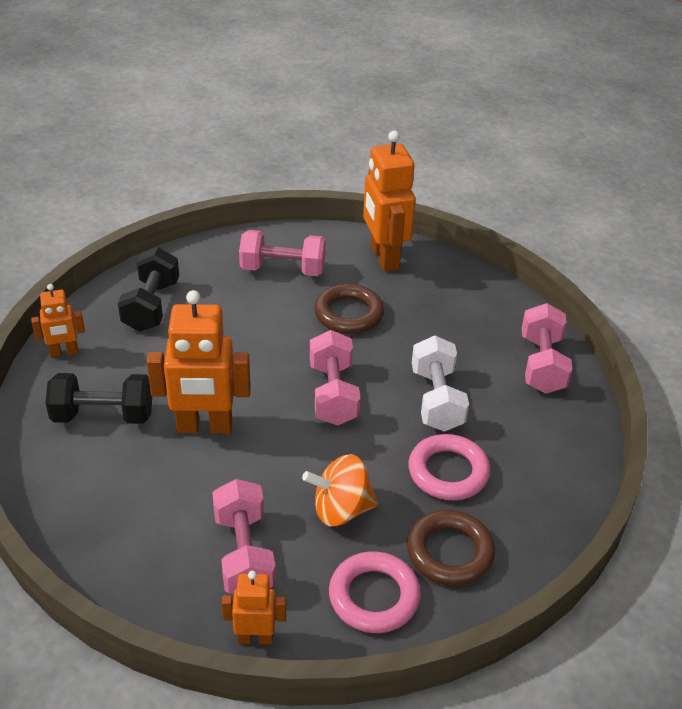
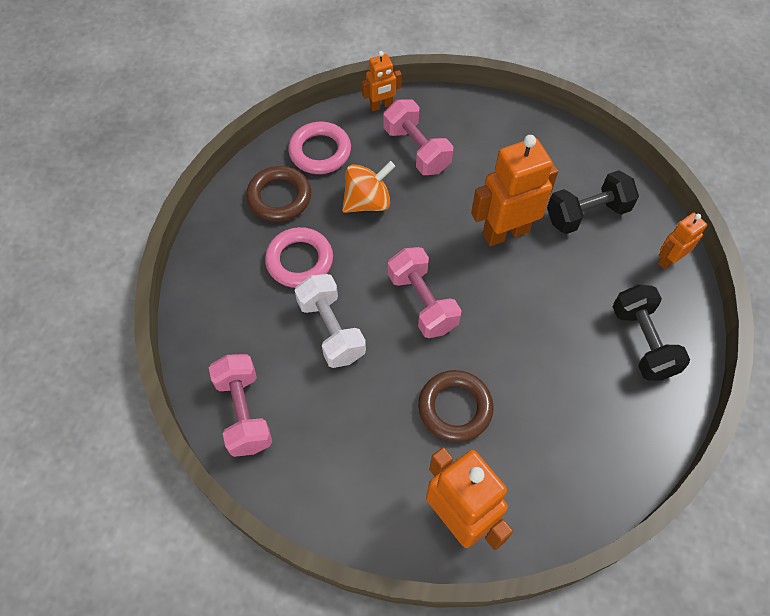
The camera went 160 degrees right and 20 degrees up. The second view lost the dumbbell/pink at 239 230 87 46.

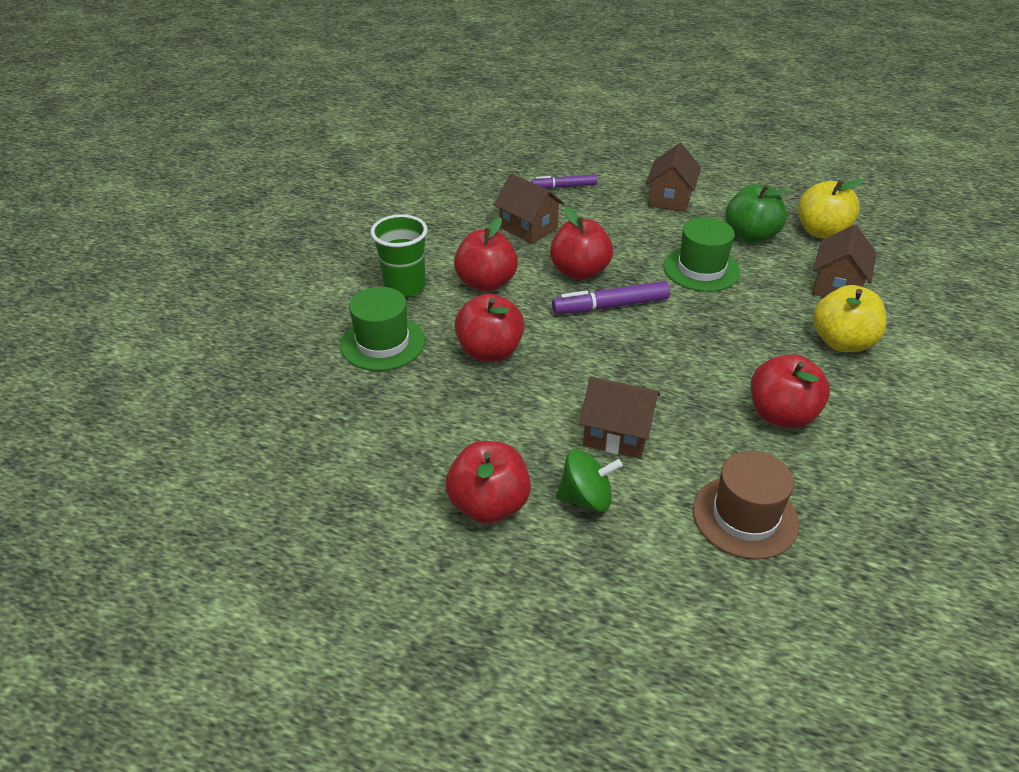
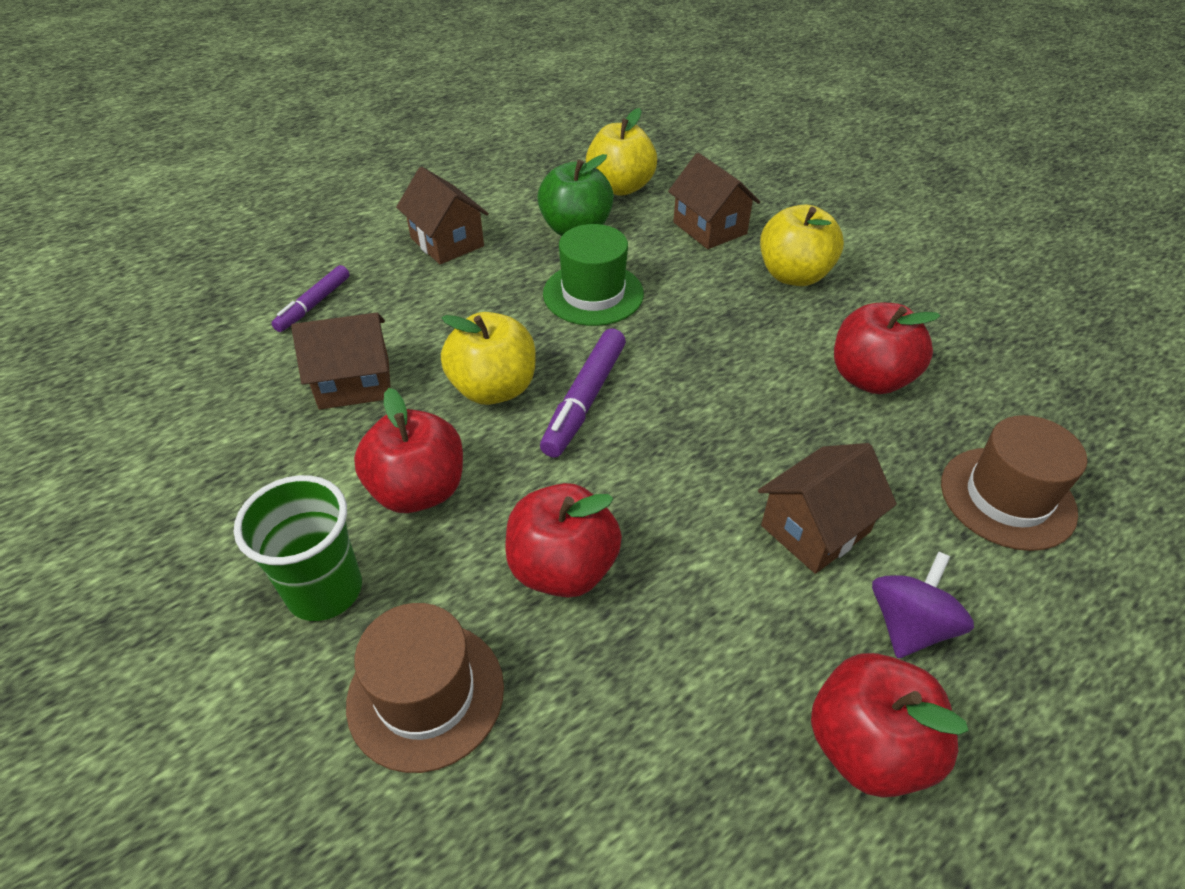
The camera went 55 degrees left and 5 degrees up. What was the hat/green at 340 287 85 84 turned into the hat/brown at 346 603 158 170. What was the apple/red at 550 207 63 73 turned into the apple/yellow at 441 312 94 93. What was the spinning top/green at 556 449 67 63 turned into the spinning top/purple at 872 551 102 107.

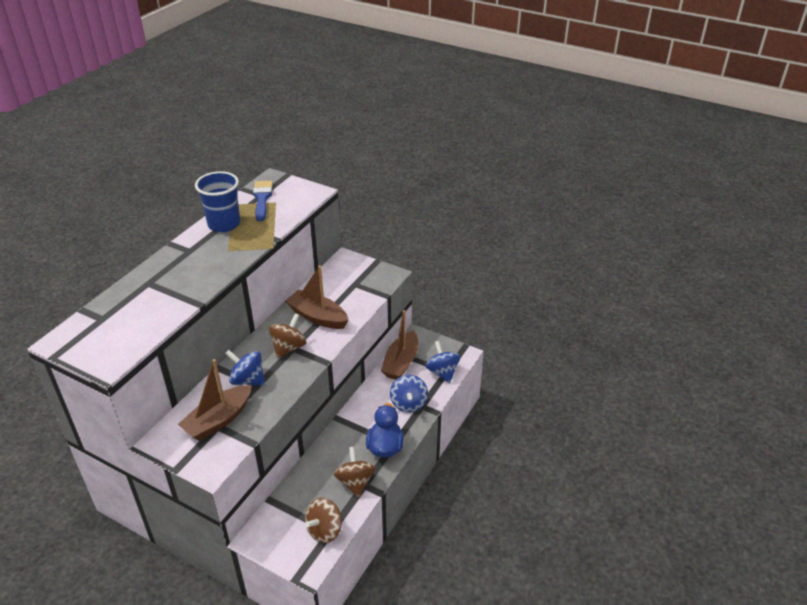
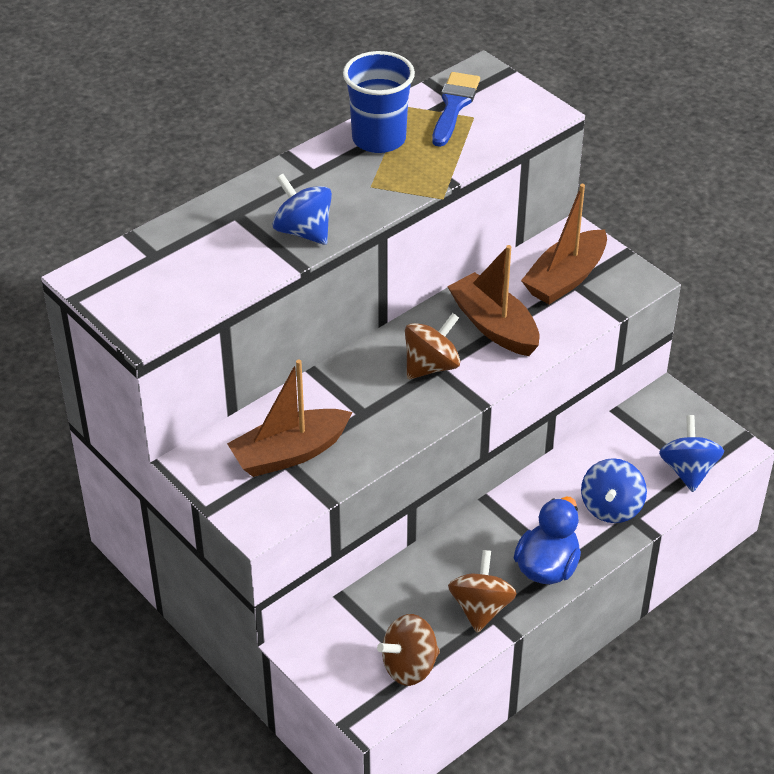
The camera went 20 degrees right and 5 degrees up. The spinning top/blue ended up elsewhere, having gone from 225 350 40 36 to 272 174 60 71. The boat/brown ended up elsewhere, having gone from 381 310 37 70 to 521 184 86 120.

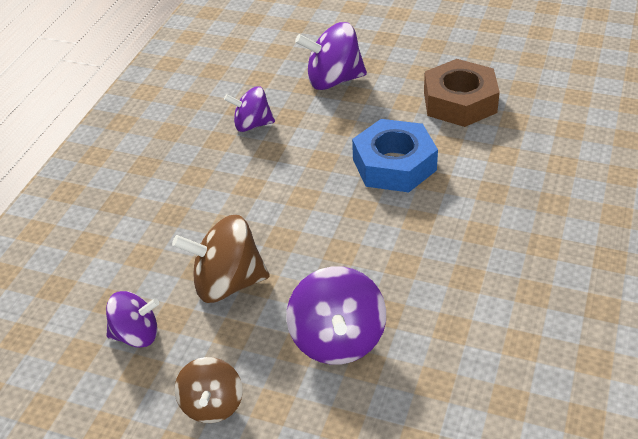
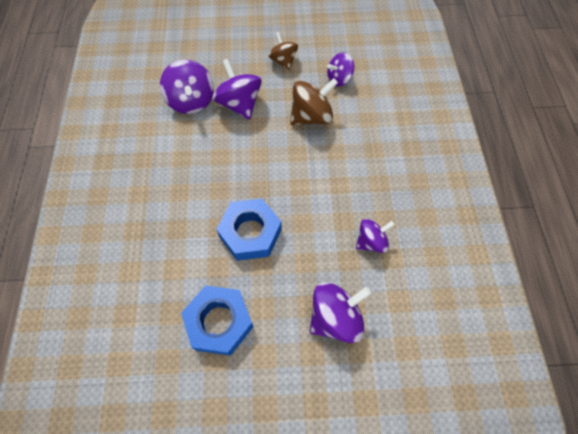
The camera went 155 degrees right and 20 degrees up. What was the nut/brown at 424 59 76 68 turned into the nut/blue at 181 285 72 71. The second view gained the spinning top/purple at 160 59 54 55.

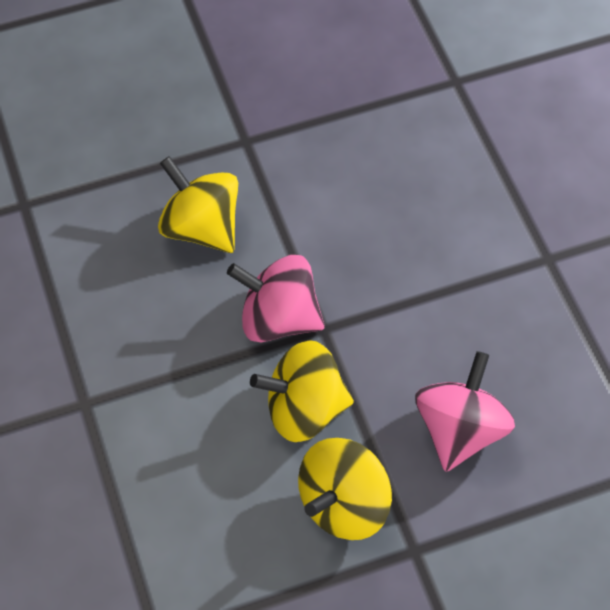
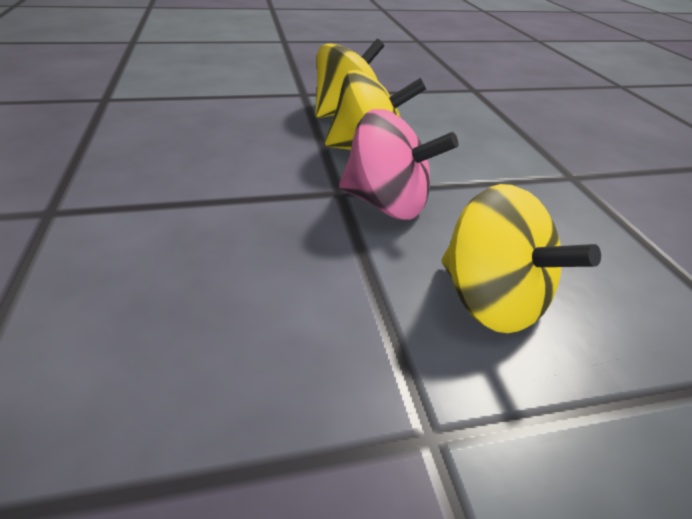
The camera went 175 degrees left and 20 degrees down. The second view lost the spinning top/pink at 415 351 100 121.

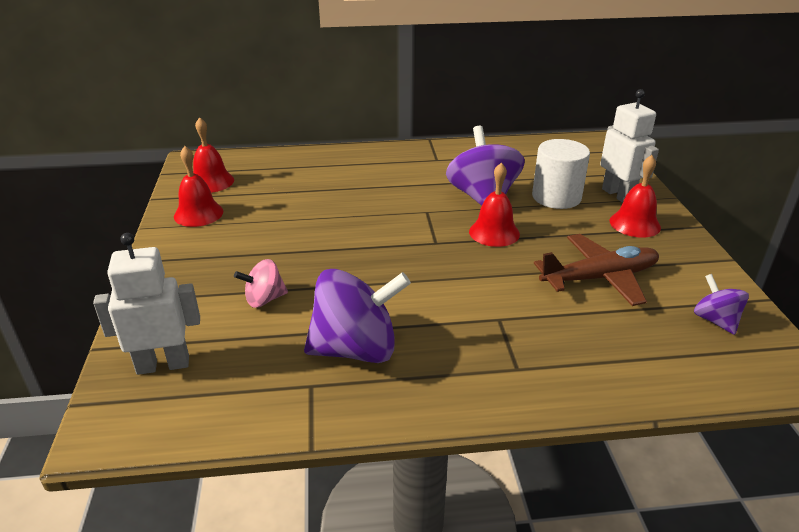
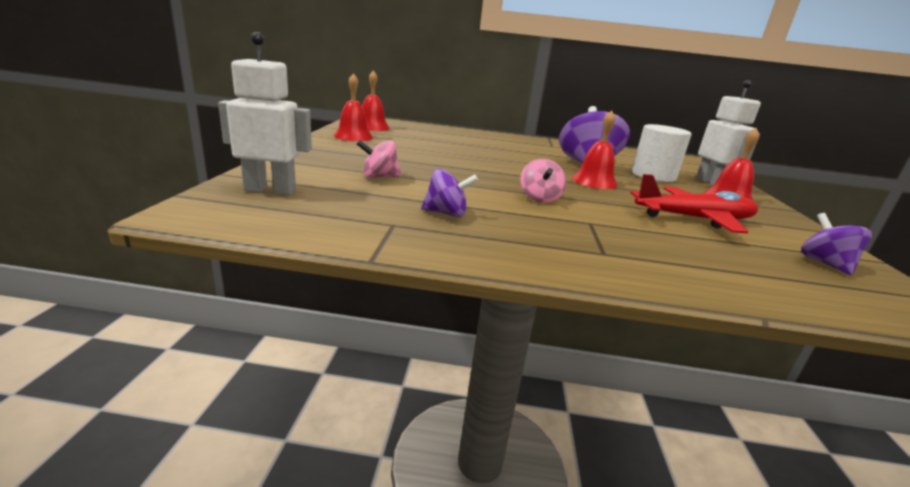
The camera went 10 degrees right and 10 degrees down. The size of the spinning top/purple at 304 269 107 94 changed by a factor of 0.52. What was the plane/brown at 534 234 125 72 turned into the plane/red at 630 174 128 59. The second view gained the spinning top/pink at 520 159 46 44.

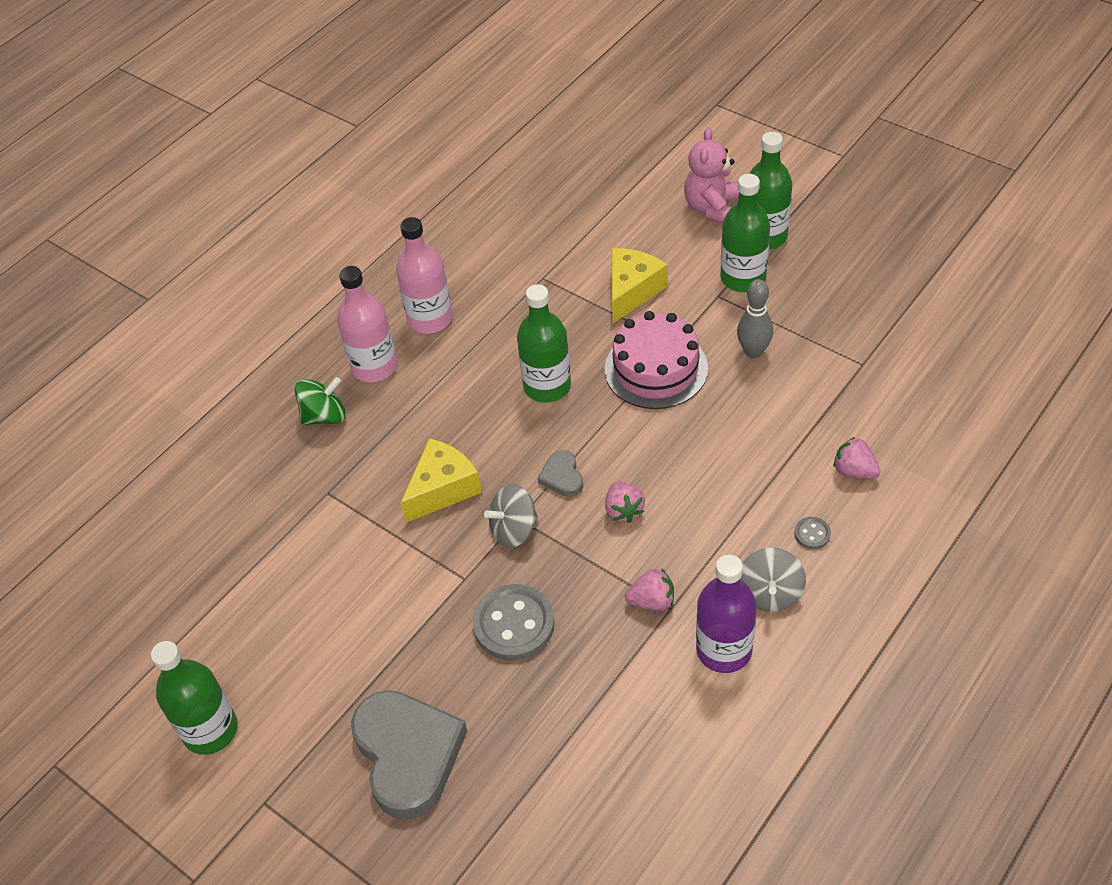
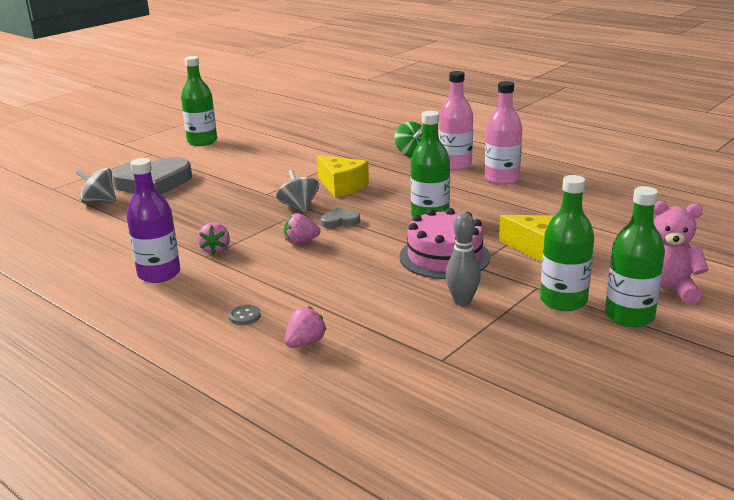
The camera went 90 degrees right and 25 degrees down. The second view lost the button/grey at 473 584 82 77. The spinning top/grey ended up elsewhere, having gone from 740 547 66 65 to 76 168 40 35.

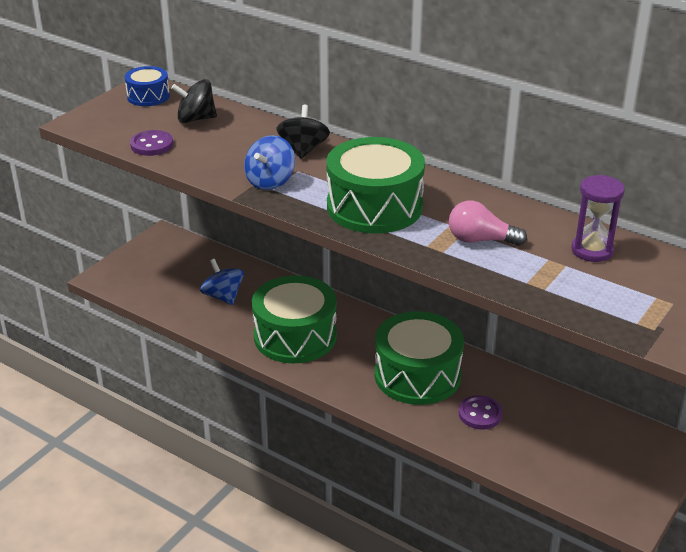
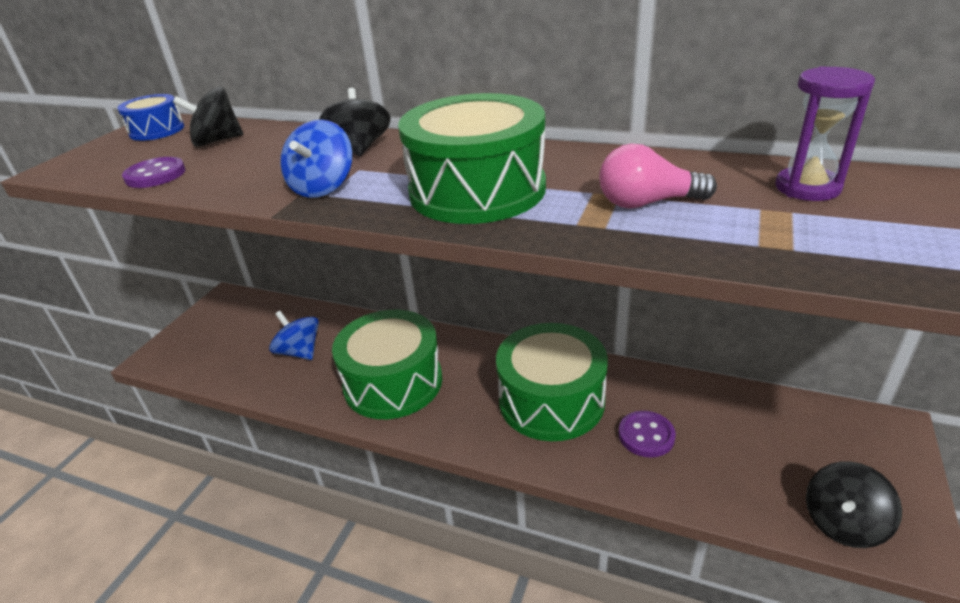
The camera went 10 degrees left and 0 degrees up. The second view gained the spinning top/black at 806 461 96 87.

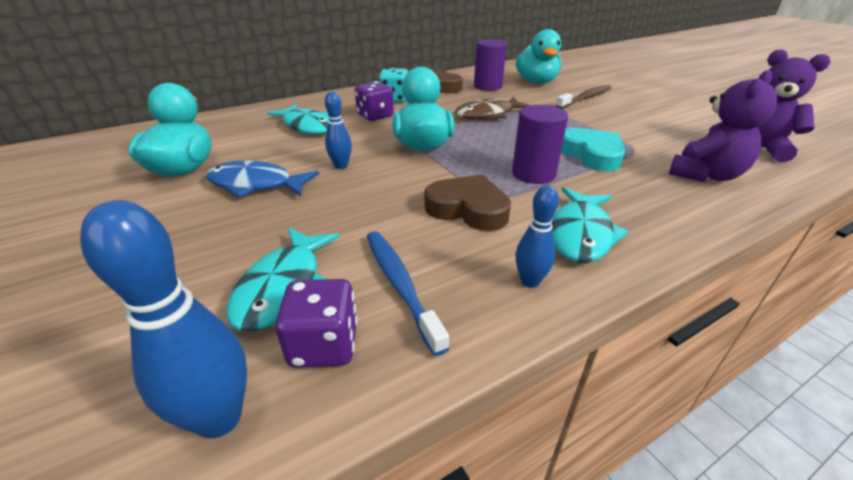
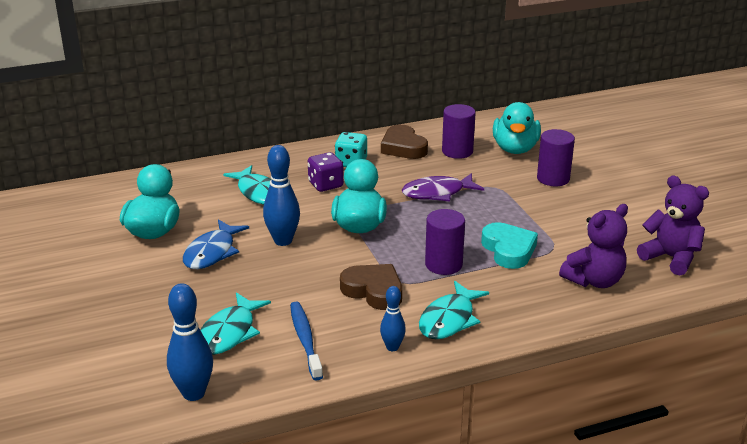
The camera went 10 degrees right and 5 degrees down. The fish/blue at 206 160 113 38 ended up facing another way, 90 degrees counterclockwise from before. The second view lost the dice/purple at 275 279 83 89. The size of the bowling pin/blue at 325 92 27 77 changed by a factor of 1.68. What was the fish/brown at 455 97 75 23 turned into the fish/purple at 402 173 82 28. Where the toothbrush/brown stood at 556 85 55 24, the cylinder/purple came to stand at 537 129 38 57.

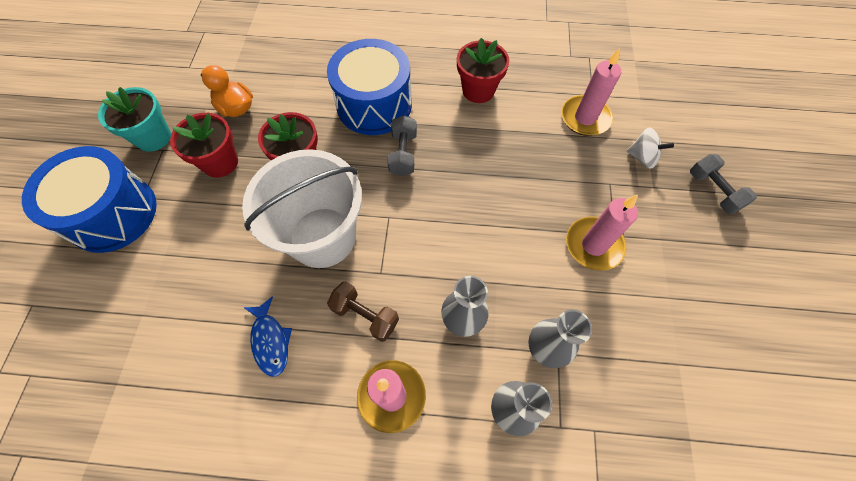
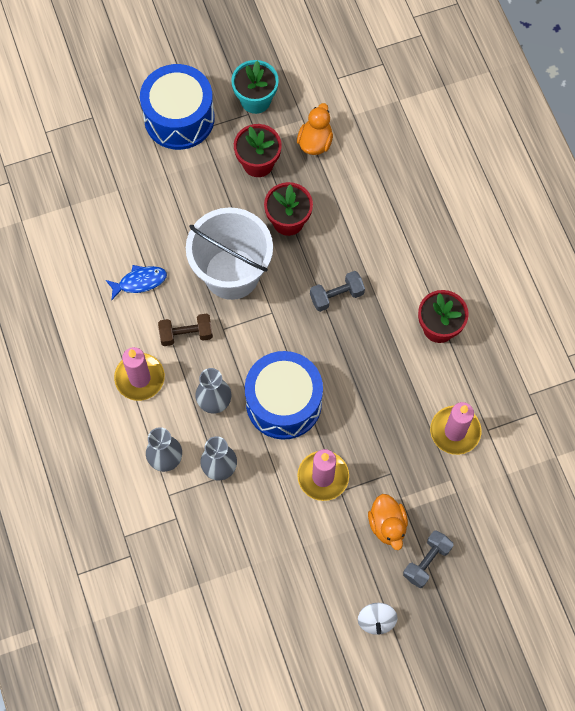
The camera went 65 degrees right and 5 degrees up. The fish/blue at 243 297 49 80 ended up facing another way, 150 degrees counterclockwise from before. The drum/blue ended up elsewhere, having gone from 327 39 85 96 to 245 351 78 89. The dumbbell/brown at 327 281 72 61 ended up facing another way, 75 degrees clockwise from before. The spinning top/white ended up elsewhere, having gone from 627 128 47 41 to 358 603 40 32. The second view gained the duck/orange at 368 494 40 56.

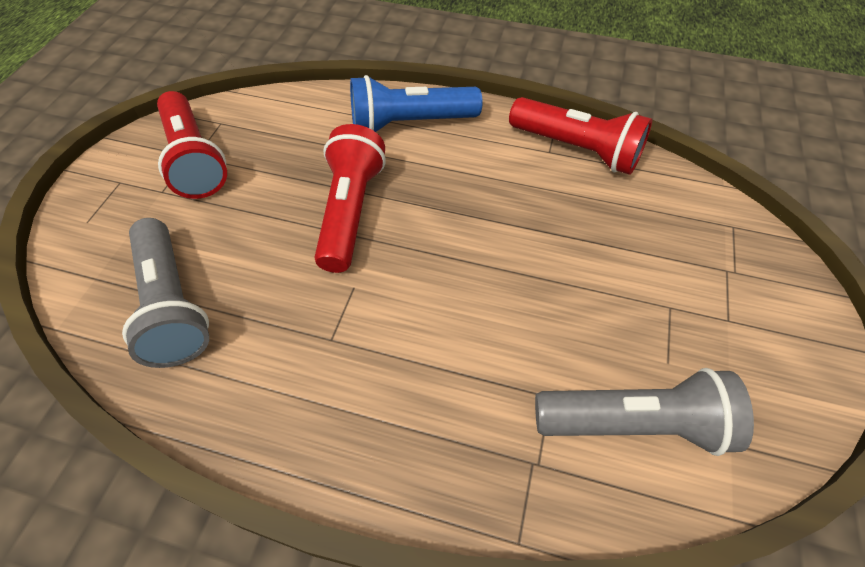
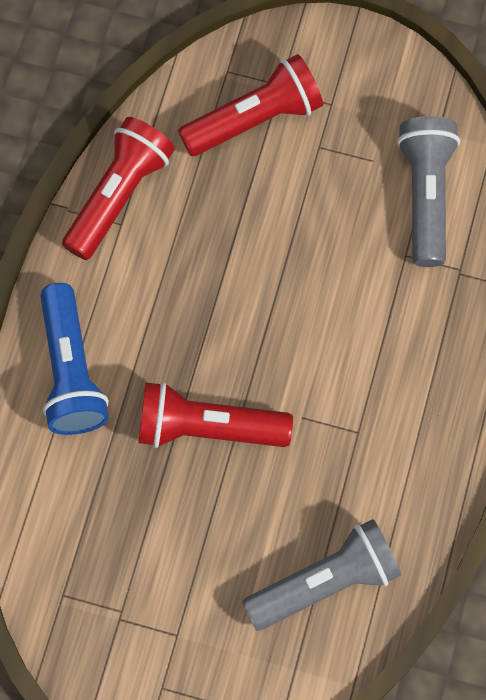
The camera went 90 degrees left and 15 degrees up. The flashlight/red ended up elsewhere, having gone from 157 91 70 108 to 178 54 145 102.

